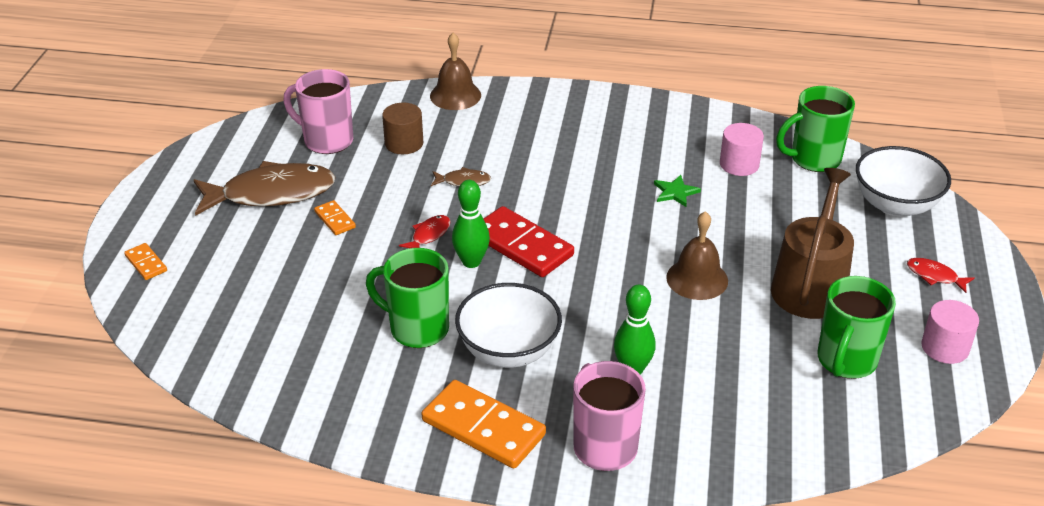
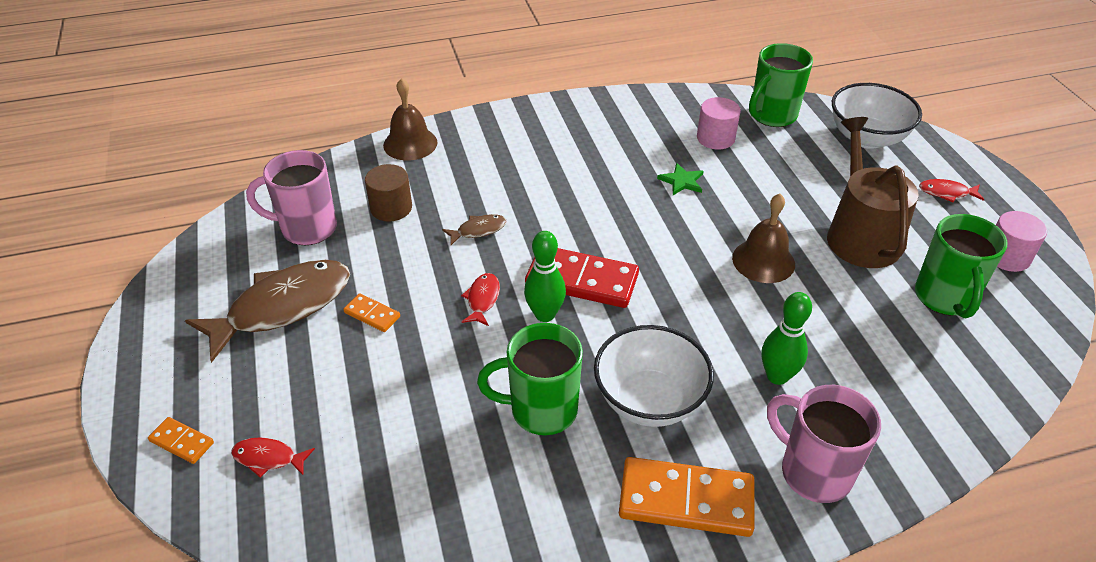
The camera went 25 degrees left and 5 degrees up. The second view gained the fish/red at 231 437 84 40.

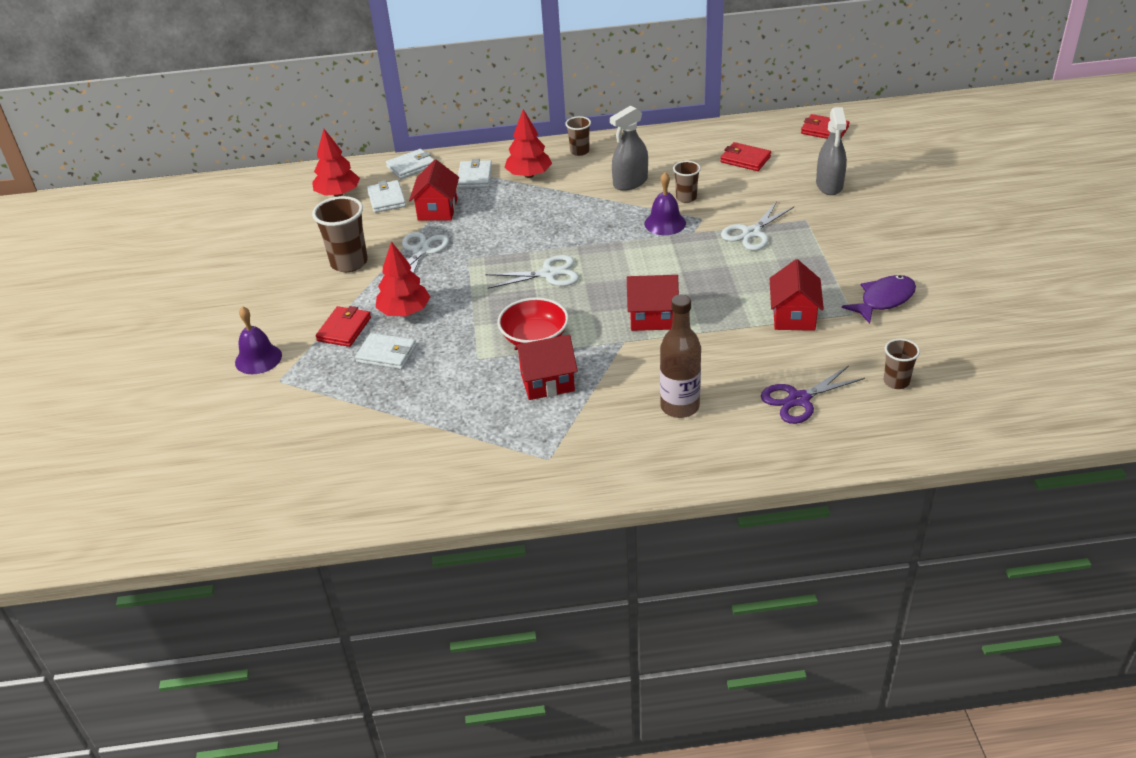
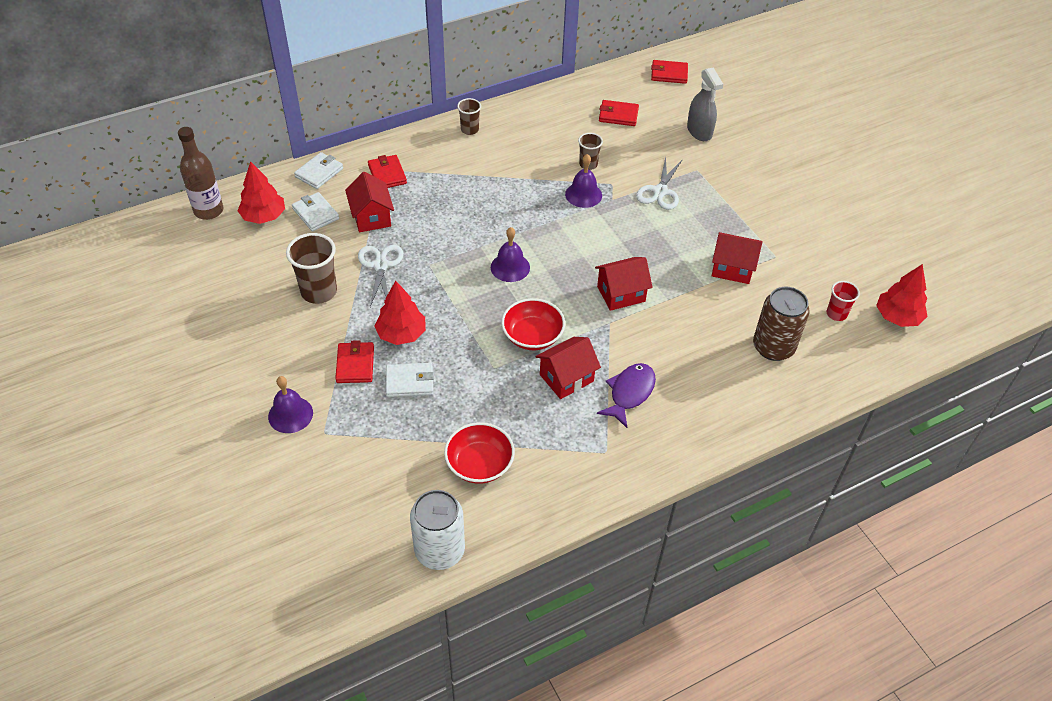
The camera went 25 degrees left and 10 degrees up. What was the wallet/white at 457 159 35 30 turned into the wallet/red at 368 155 39 33. Where the scissors/white stood at 485 255 94 34, the bell/purple came to stand at 491 227 39 55. The tree/red ended up elsewhere, having gone from 505 109 47 69 to 876 264 52 63. The second view lost the spray bottle/grey at 610 105 38 86. The bottle/brown ended up elsewhere, having gone from 660 295 41 123 to 178 127 45 93. Where the scissors/purple stood at 761 366 104 58, the can/brown came to stand at 753 287 57 74. The house/red at 770 259 54 72 ended up facing another way, 60 degrees counterclockwise from before. The fish/purple ended up elsewhere, having gone from 842 275 74 49 to 597 363 59 65. What was the cup/brown at 884 339 36 50 turned into the cup/red at 827 281 33 40. The second view gained the can/white at 410 490 55 80. The second view gained the bowl/red at 444 422 71 62.

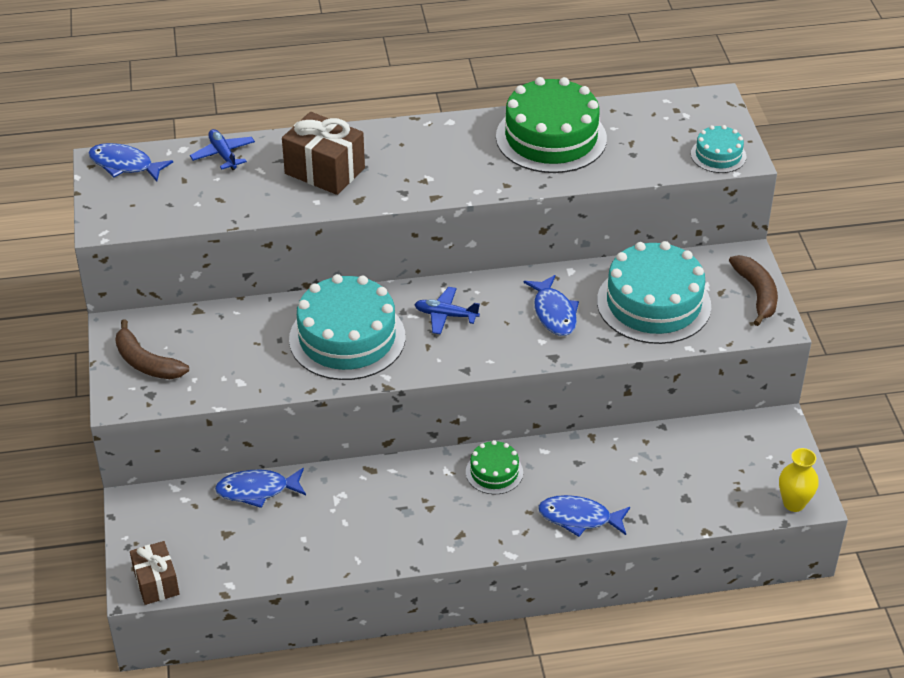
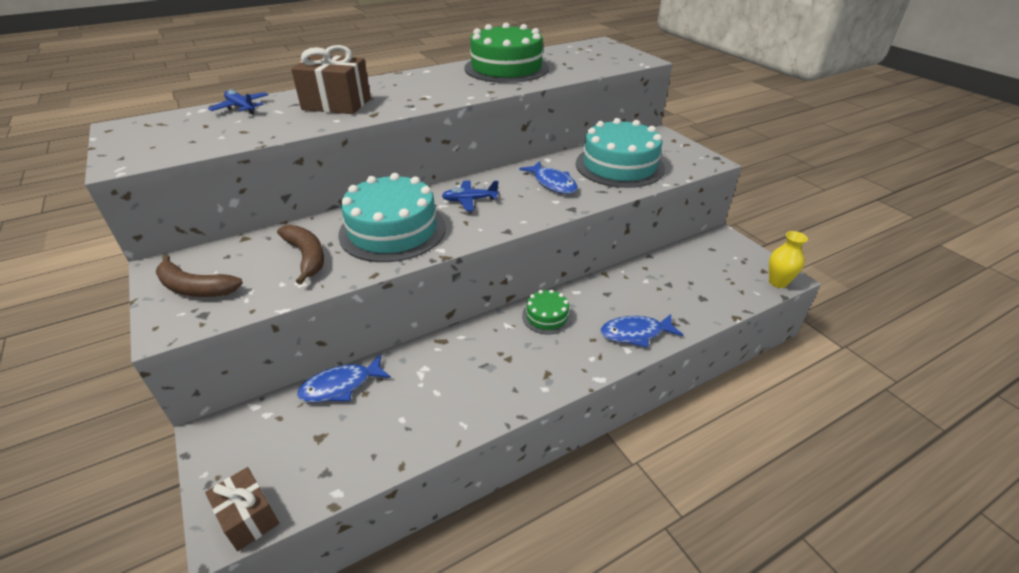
The camera went 20 degrees left and 5 degrees down. The second view lost the fish/blue at 88 143 85 38. The second view lost the cake/turquoise at 691 125 55 48. The banana/brown ended up elsewhere, having gone from 729 255 49 71 to 277 225 47 60.

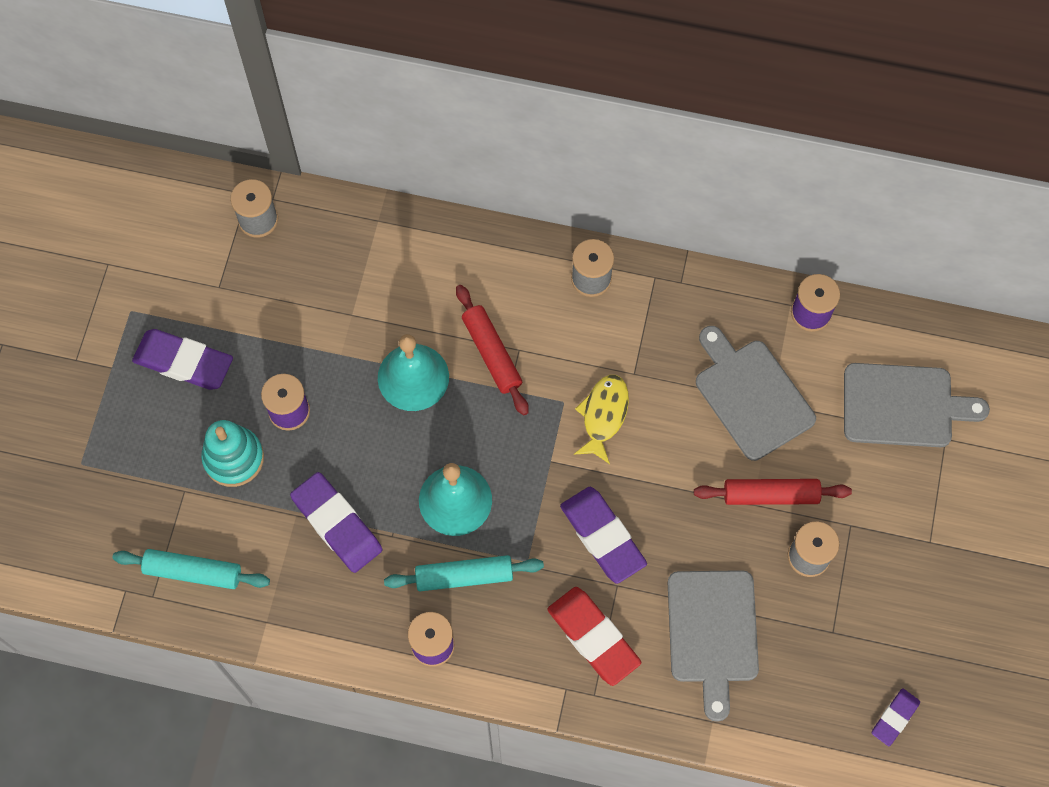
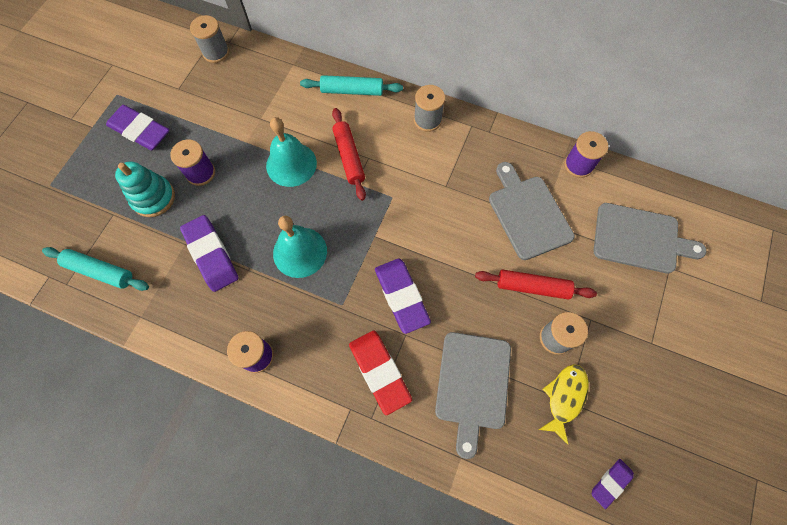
The camera went 10 degrees right and 0 degrees up. The rolling pin/turquoise ended up elsewhere, having gone from 384 555 160 36 to 300 75 103 21. The fish/yellow ended up elsewhere, having gone from 574 375 55 89 to 538 364 51 81.

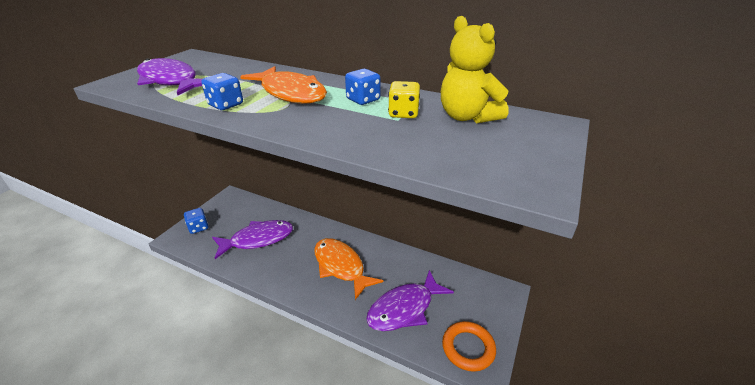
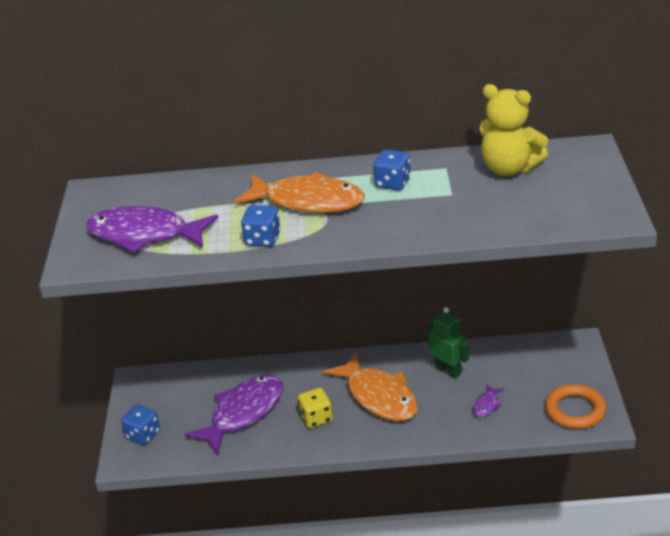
The camera went 25 degrees left and 0 degrees up. The fish/orange at 314 238 69 62 ended up facing another way, 150 degrees counterclockwise from before. The size of the fish/purple at 366 270 88 61 changed by a factor of 0.41. The dice/yellow ended up elsewhere, having gone from 388 81 32 37 to 298 388 35 40. The second view gained the robot/green at 428 307 41 72.

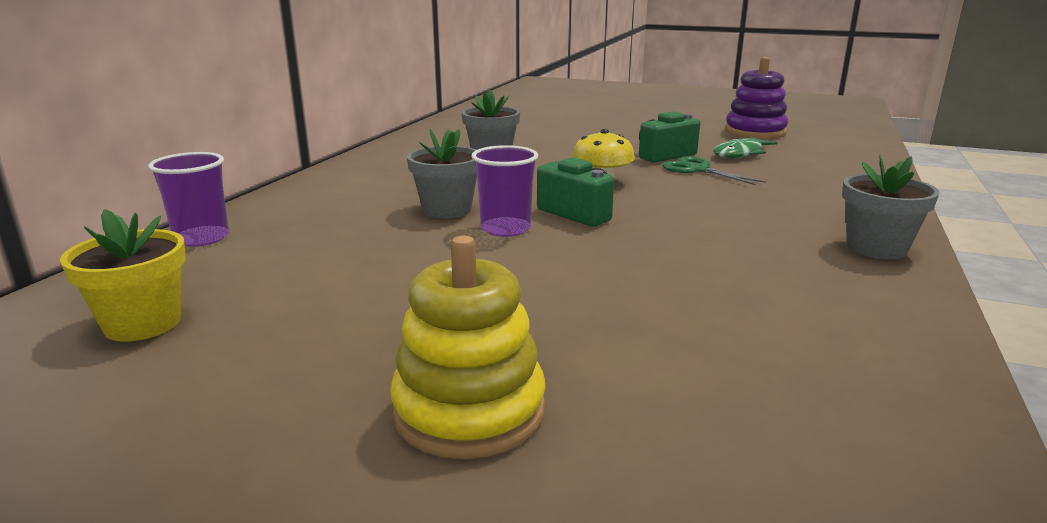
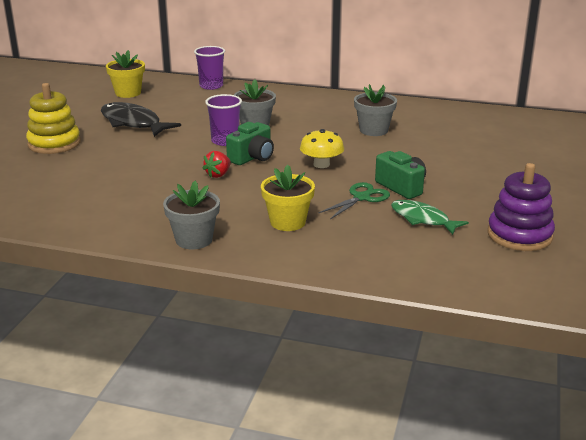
The camera went 85 degrees right and 5 degrees up. The second view gained the fish/black at 101 102 80 35. The second view gained the strawberry/red at 202 151 29 27. The second view gained the flower pot/yellow at 261 164 54 67.

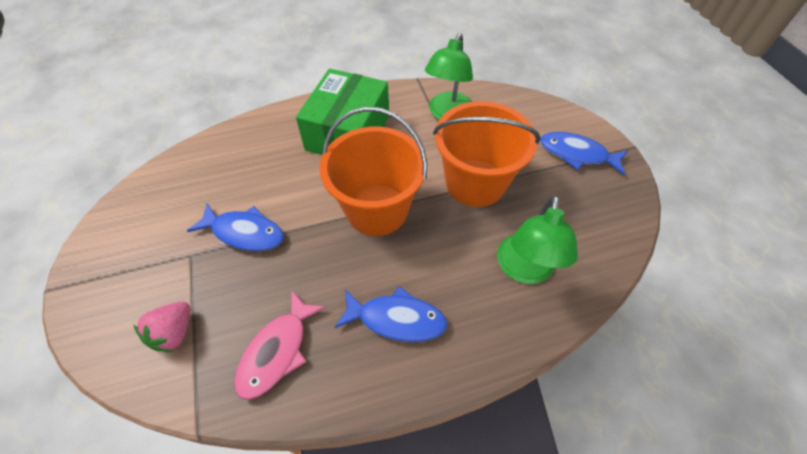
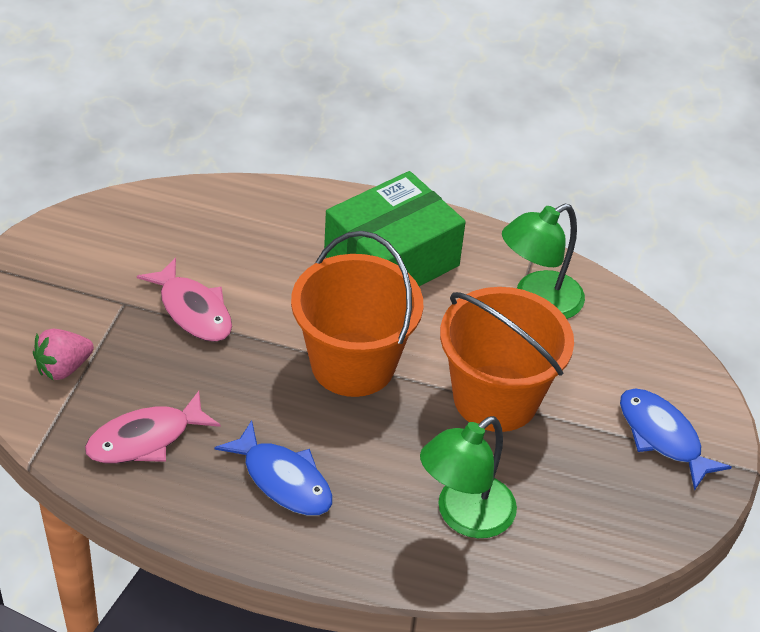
The camera went 30 degrees right and 10 degrees down. What was the fish/blue at 187 203 97 48 turned into the fish/pink at 137 257 95 85.

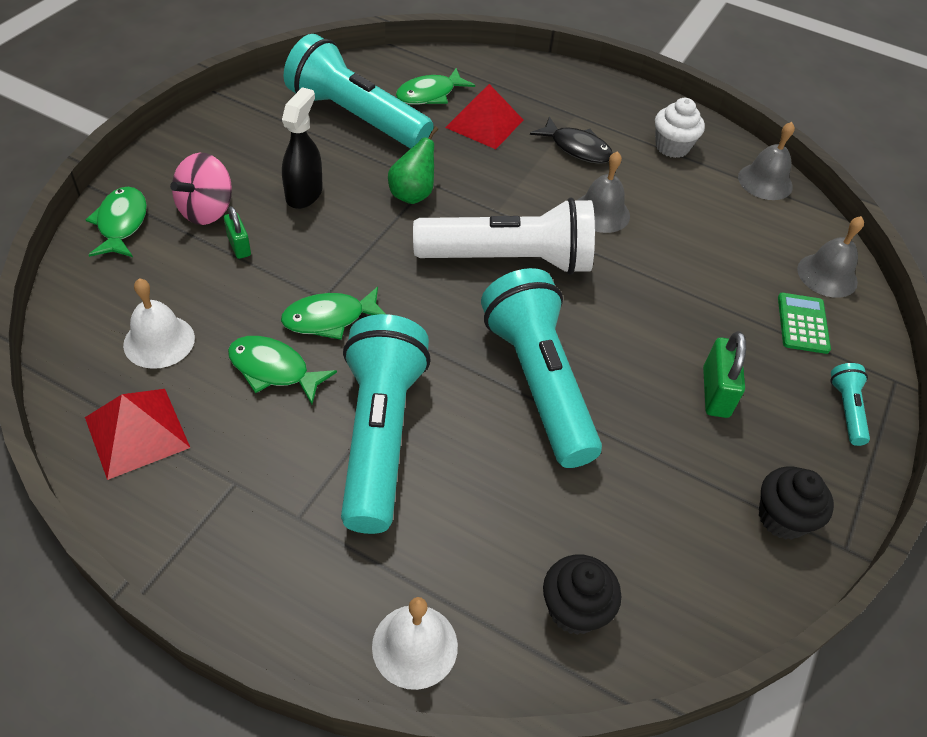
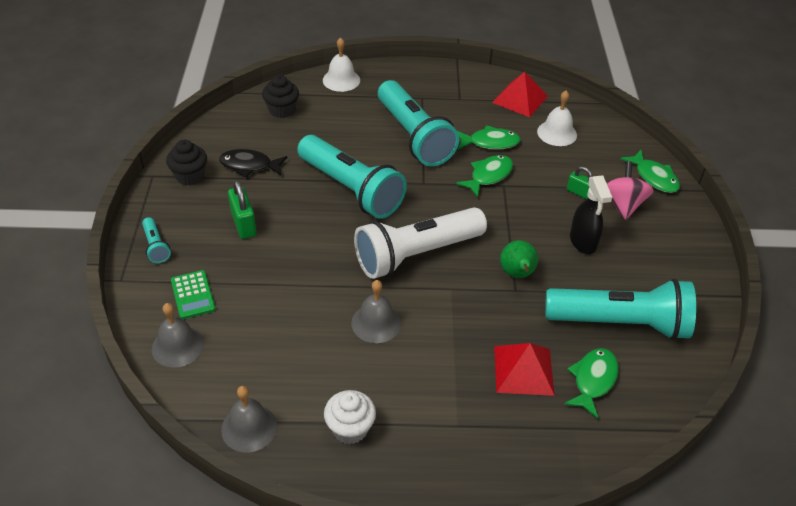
The camera went 155 degrees right and 5 degrees down. The fish/black ended up elsewhere, having gone from 530 116 83 48 to 219 149 69 28.

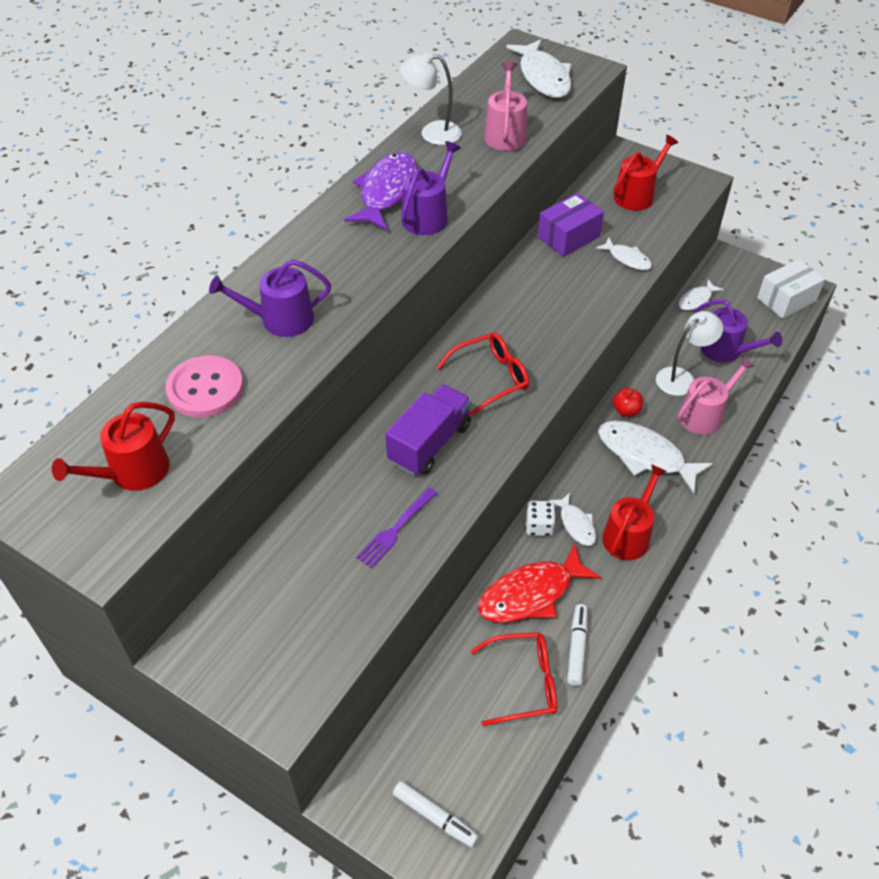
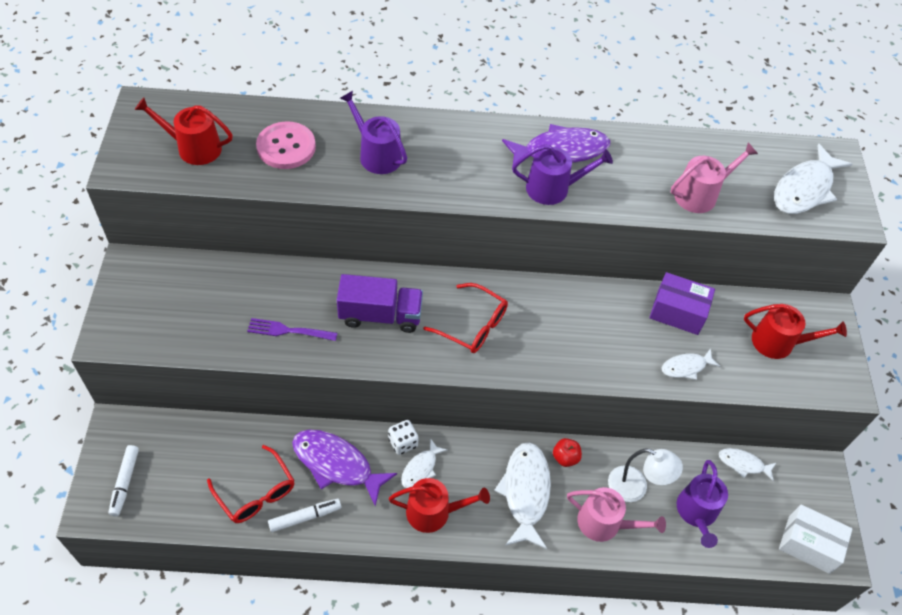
The camera went 55 degrees right and 5 degrees up. The second view lost the lamp/white at 400 52 62 93. What was the fish/red at 478 543 123 79 turned into the fish/purple at 292 430 105 76. The fish/white at 596 238 56 32 ended up facing another way, 60 degrees clockwise from before.

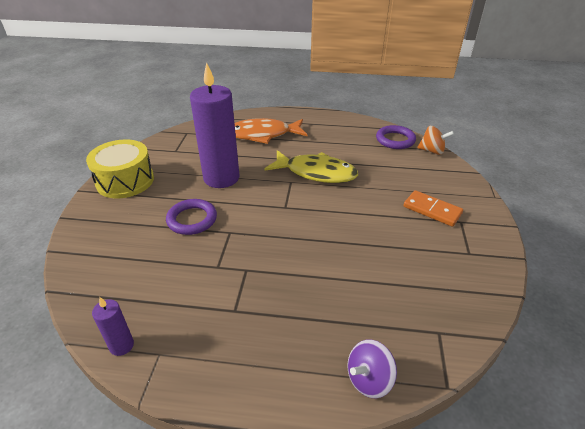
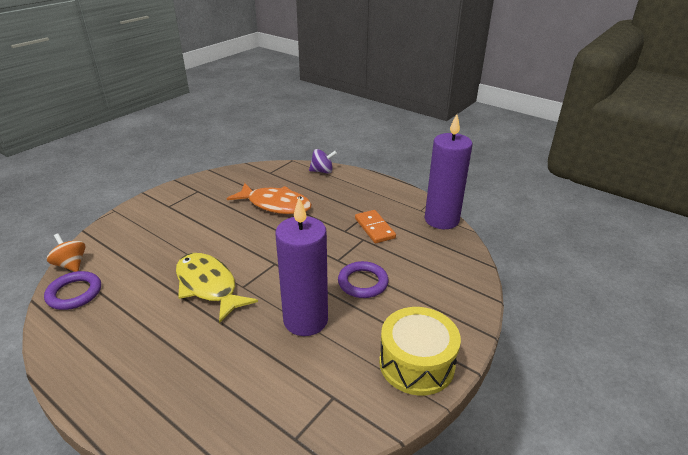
The camera went 150 degrees left and 5 degrees down. The size of the candle/purple at 92 297 42 59 changed by a factor of 2.29. The fish/orange ended up elsewhere, having gone from 235 118 73 26 to 226 183 86 31. The domino/orange ended up elsewhere, having gone from 404 190 59 37 to 355 210 41 33.

